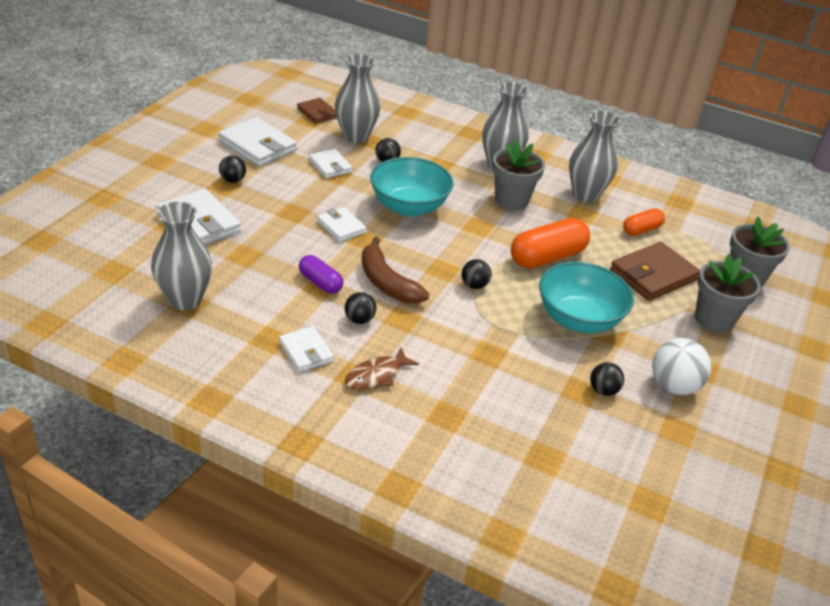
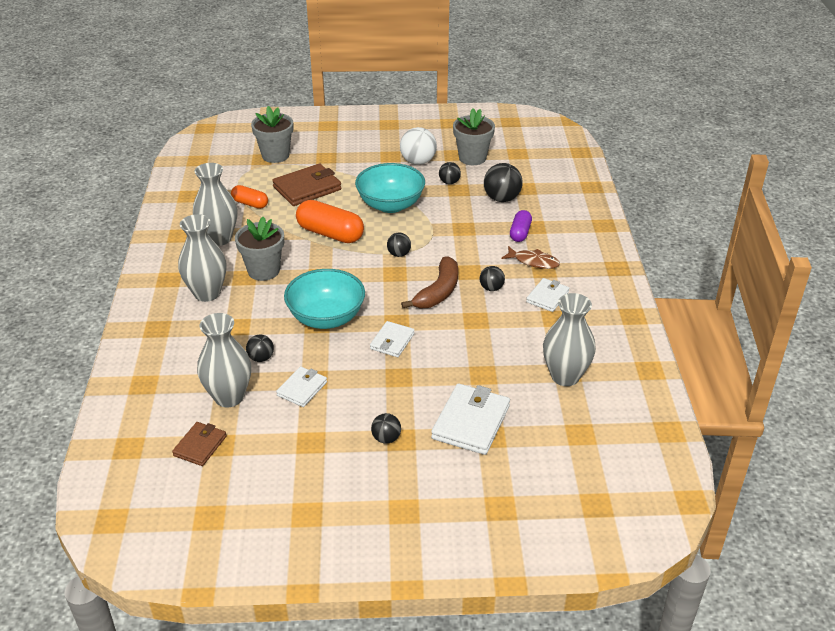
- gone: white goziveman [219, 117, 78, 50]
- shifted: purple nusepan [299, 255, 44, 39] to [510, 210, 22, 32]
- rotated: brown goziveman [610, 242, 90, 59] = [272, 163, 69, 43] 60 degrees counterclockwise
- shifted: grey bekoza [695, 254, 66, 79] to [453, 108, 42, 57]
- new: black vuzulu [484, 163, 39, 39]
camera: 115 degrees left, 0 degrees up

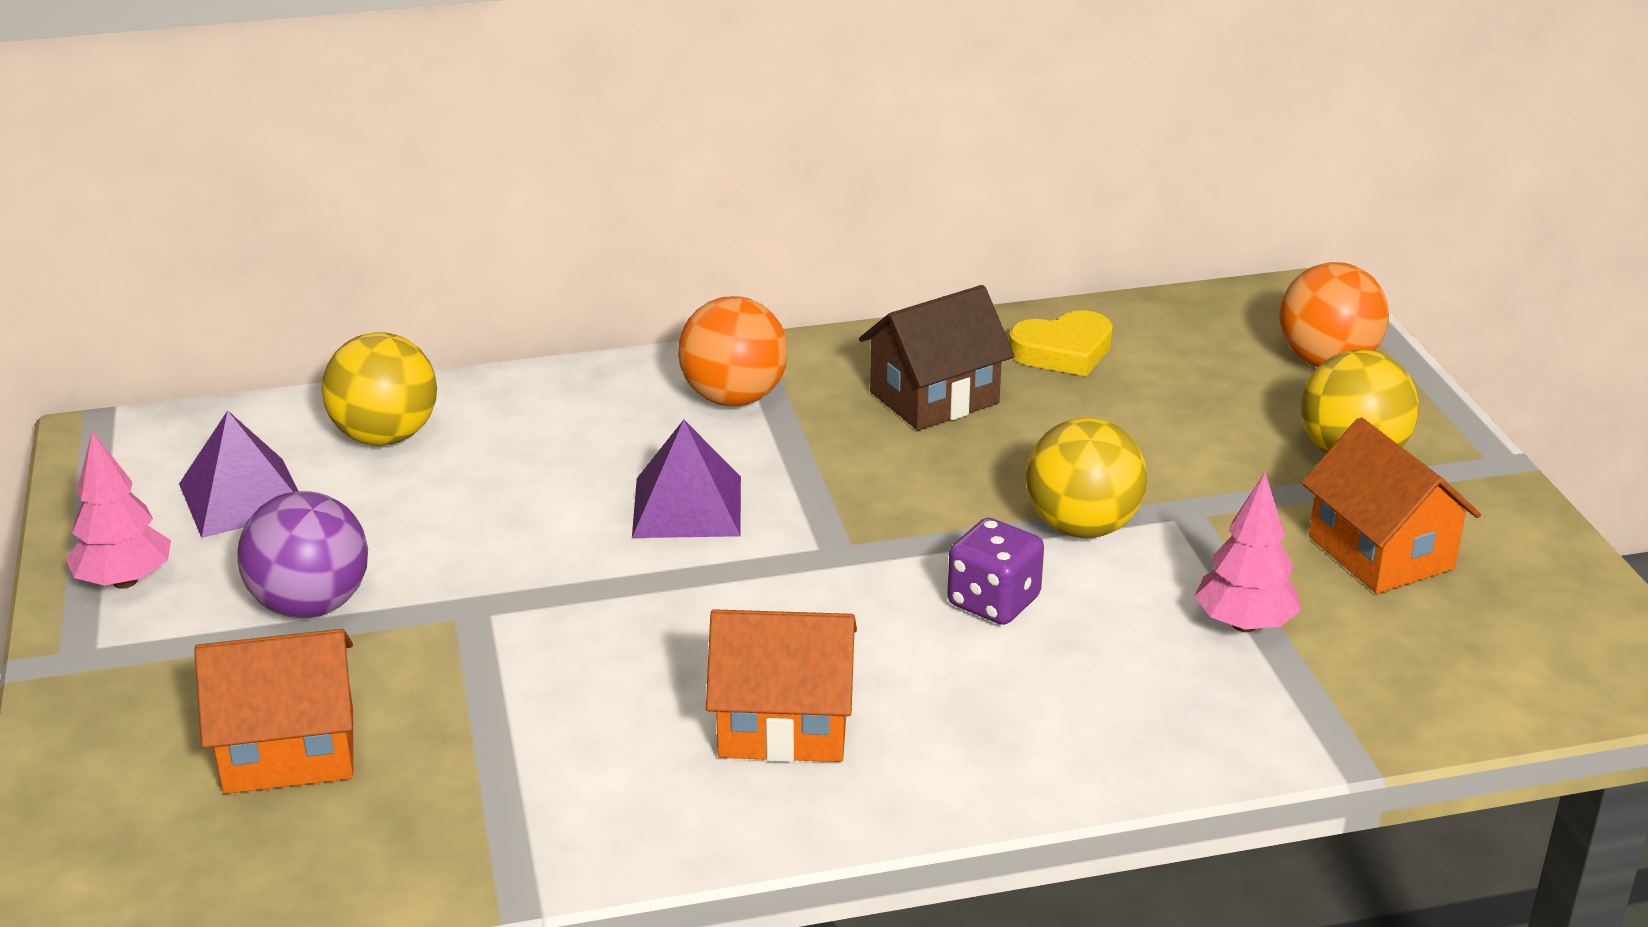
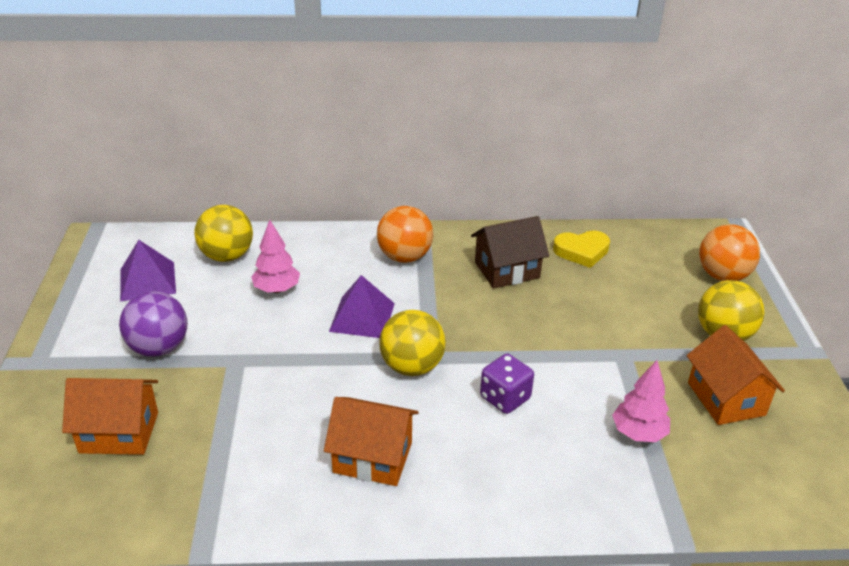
- shifted: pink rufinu [66, 431, 105, 158] to [251, 220, 49, 73]
- shifted: yellow vuzulu [1026, 417, 121, 121] to [379, 310, 67, 66]
camera: 10 degrees right, 5 degrees up

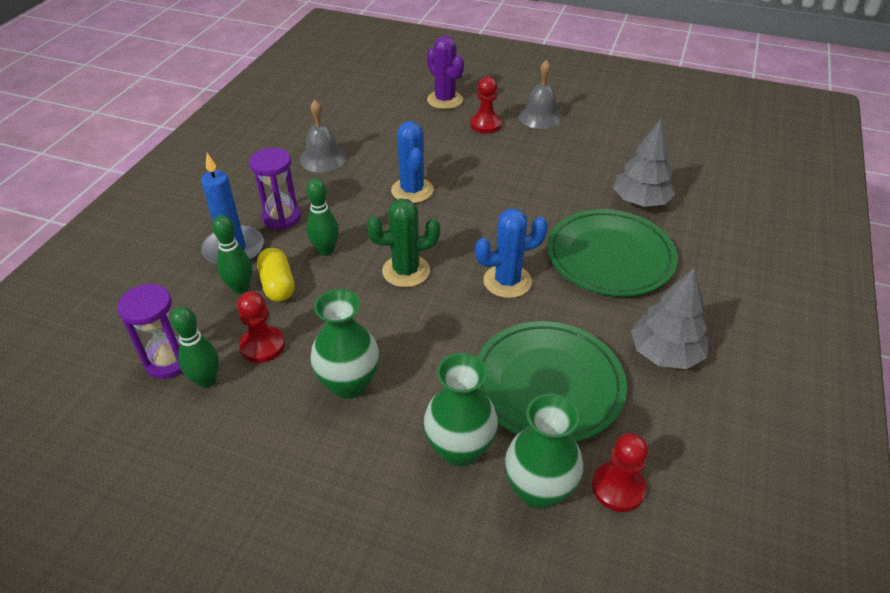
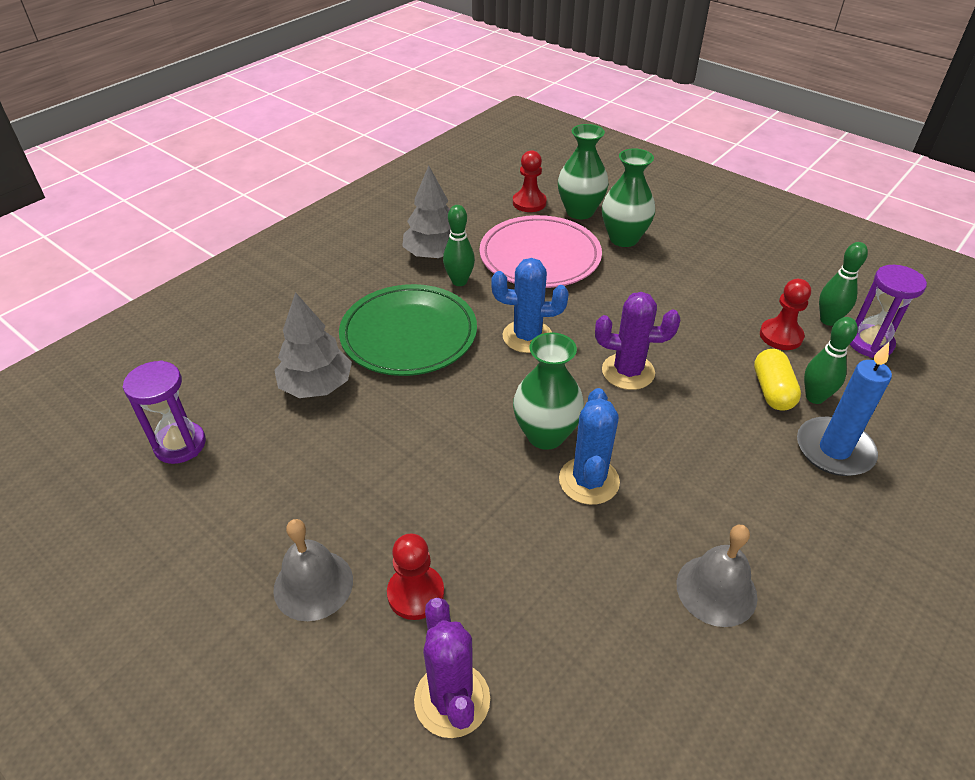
- shifted: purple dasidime [249, 148, 52, 82] to [123, 360, 83, 104]
- shifted: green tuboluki [306, 178, 33, 78] to [443, 205, 32, 81]
- shifted: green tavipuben [310, 289, 69, 110] to [513, 332, 71, 118]
- repainted: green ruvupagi [366, 198, 74, 89] to purple ruvupagi [595, 292, 85, 98]
- repainted: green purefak [477, 321, 150, 121] to pink purefak [479, 215, 123, 73]
camera: 160 degrees left, 0 degrees up

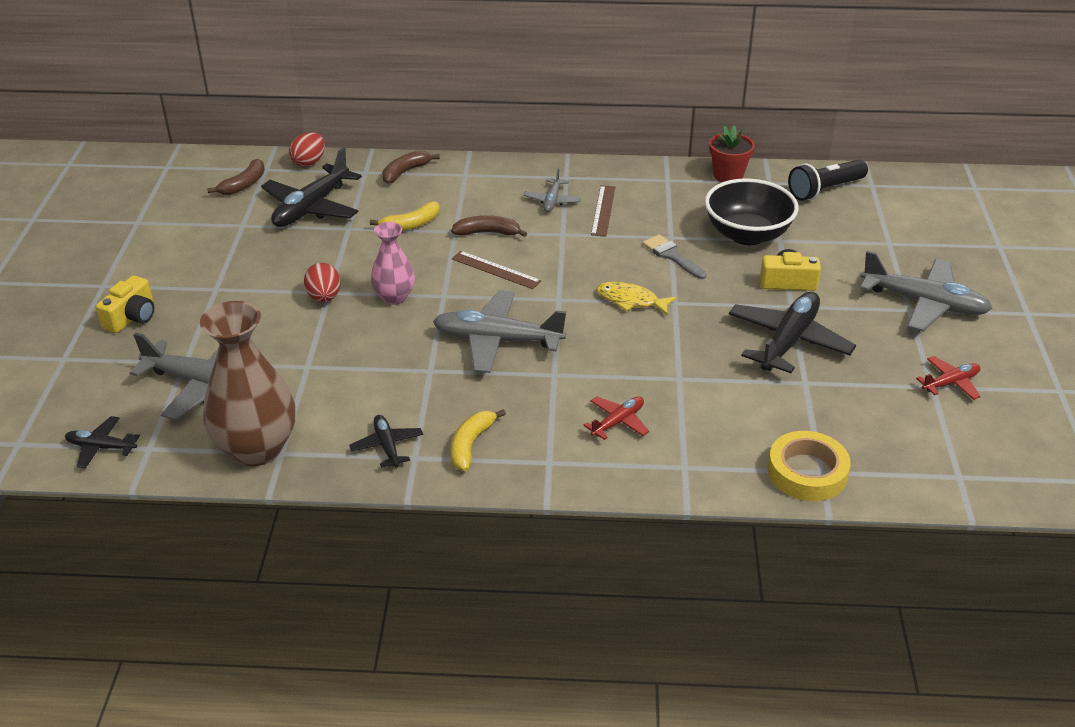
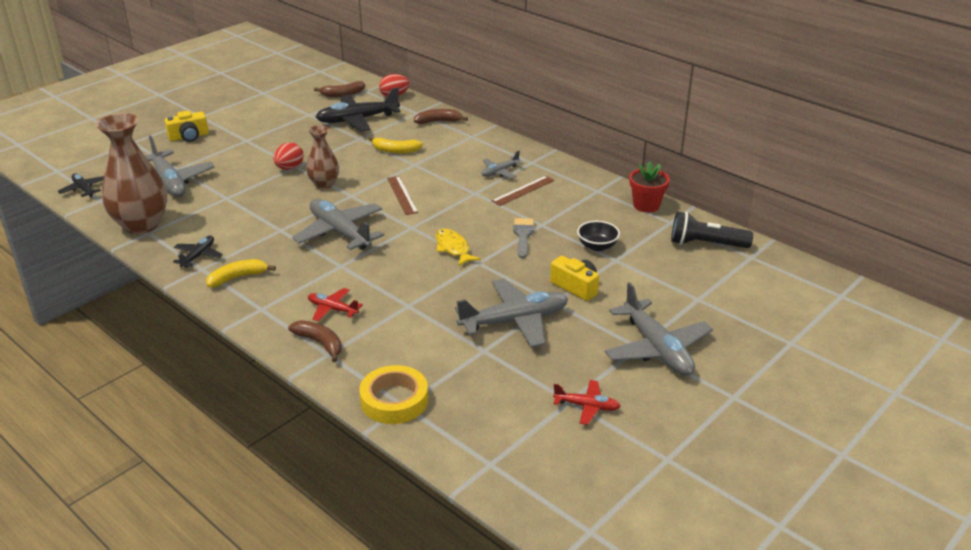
- repainted: pink tavipuben [371, 222, 44, 83] to brown tavipuben [306, 125, 33, 64]
- shifted: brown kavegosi [451, 215, 76, 22] to [288, 320, 54, 42]
- rotated: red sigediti [583, 396, 66, 44] = [308, 288, 55, 33] 150 degrees counterclockwise
- scaled: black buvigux [705, 178, 94, 67] = [577, 221, 43, 30] x0.53
- repainted: black sigediti [729, 292, 127, 81] to grey sigediti [455, 279, 113, 68]
camera: 40 degrees right, 5 degrees down

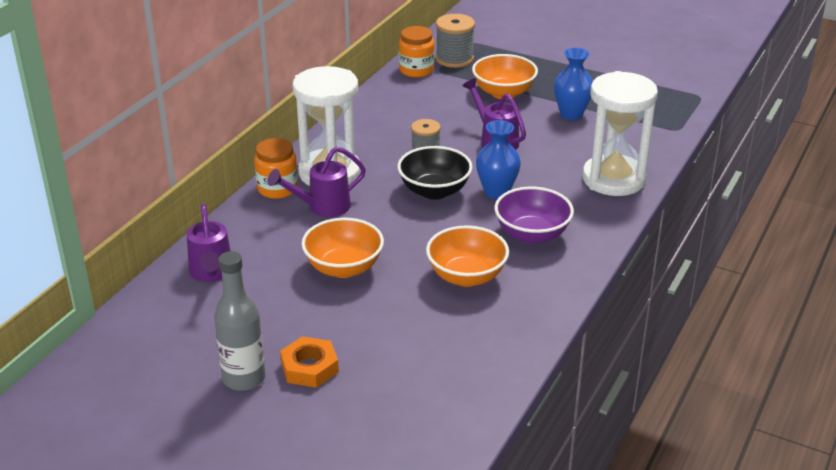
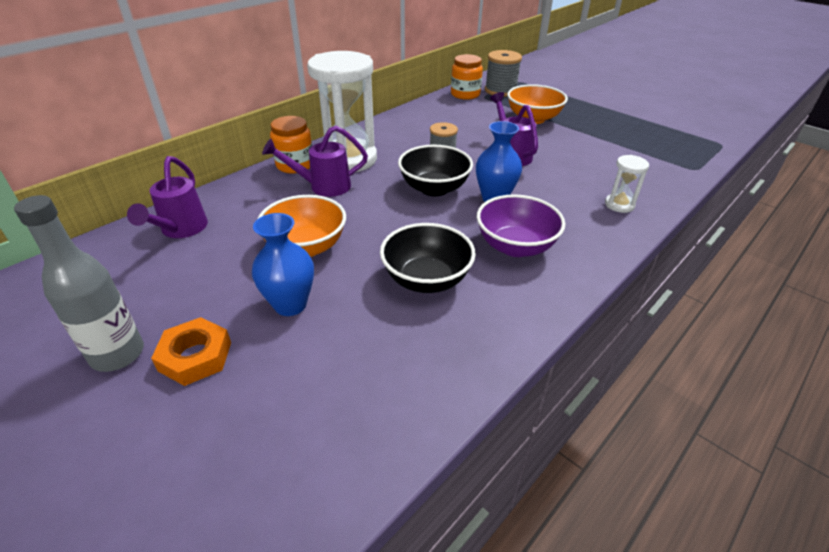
- repainted: orange buvigux [426, 226, 83, 61] to black buvigux [380, 223, 96, 70]
- shifted: blue tavipuben [554, 48, 39, 72] to [252, 213, 62, 103]
- scaled: white dasidime [582, 71, 76, 125] = [605, 155, 44, 58] x0.44
camera: 15 degrees right, 5 degrees up

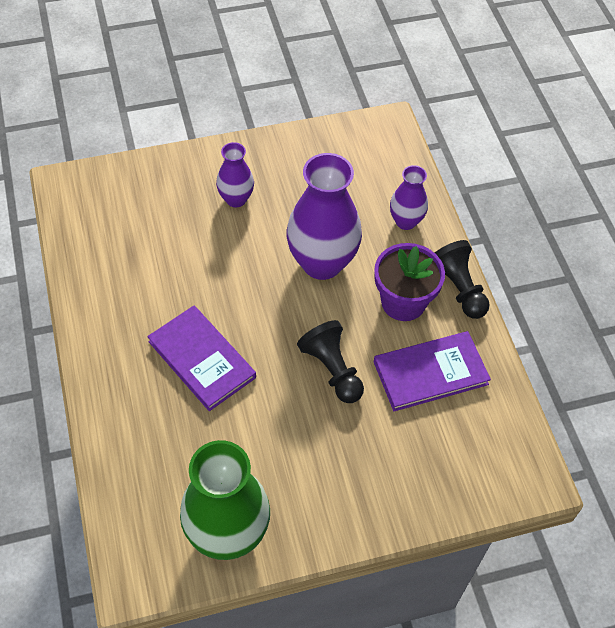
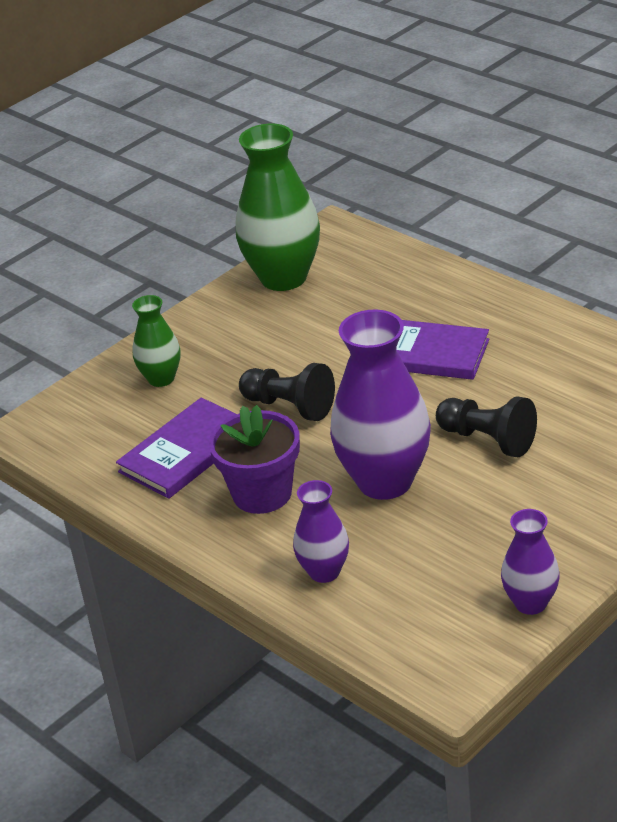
- shifted: purple tavipuben [216, 142, 38, 66] to [501, 509, 59, 106]
- shifted: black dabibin [435, 240, 55, 79] to [436, 396, 101, 61]
- new: green tavipuben [132, 295, 48, 92]
camera: 155 degrees right, 20 degrees down

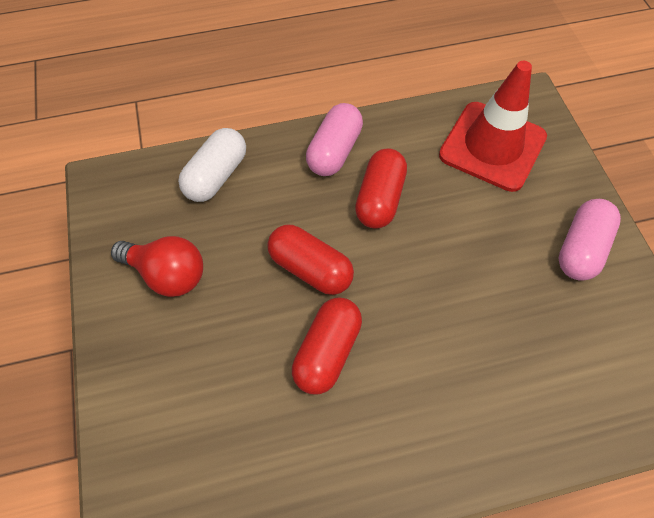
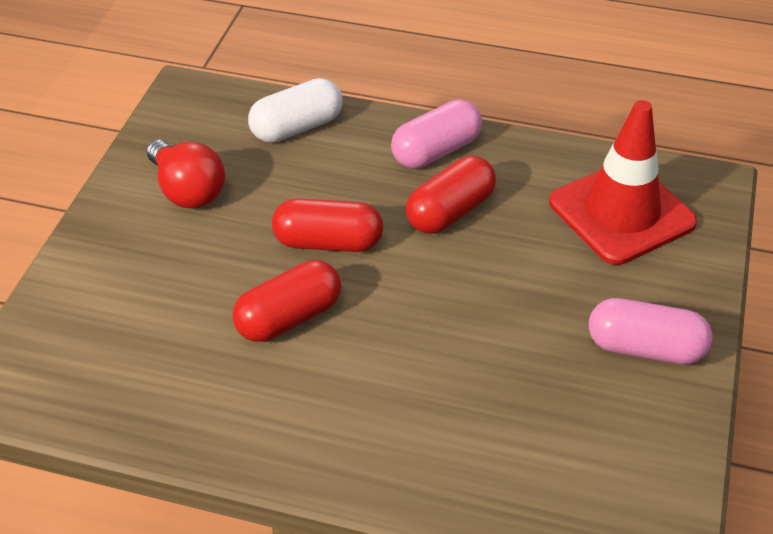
- rotated: red nusepan [267, 225, 87, 70] = [272, 199, 111, 53] 60 degrees counterclockwise
- rotated: pink nusepan [558, 199, 63, 82] = [589, 298, 123, 67] 45 degrees clockwise
camera: 30 degrees right, 15 degrees down

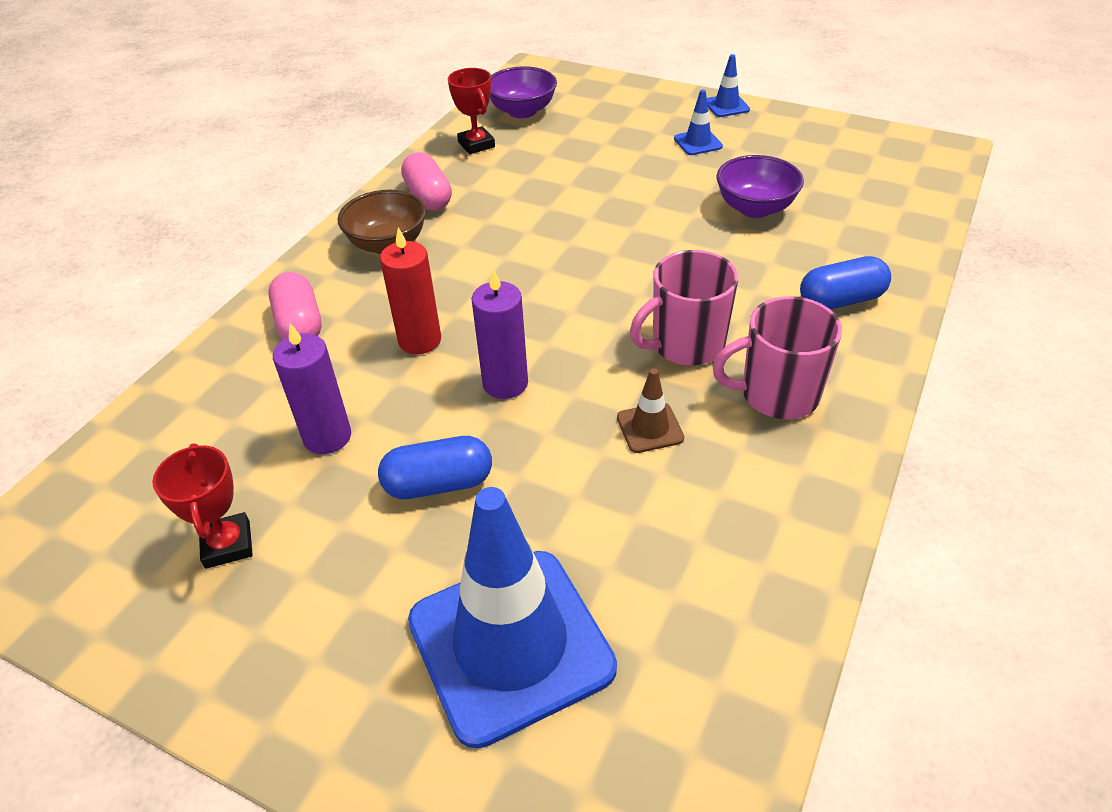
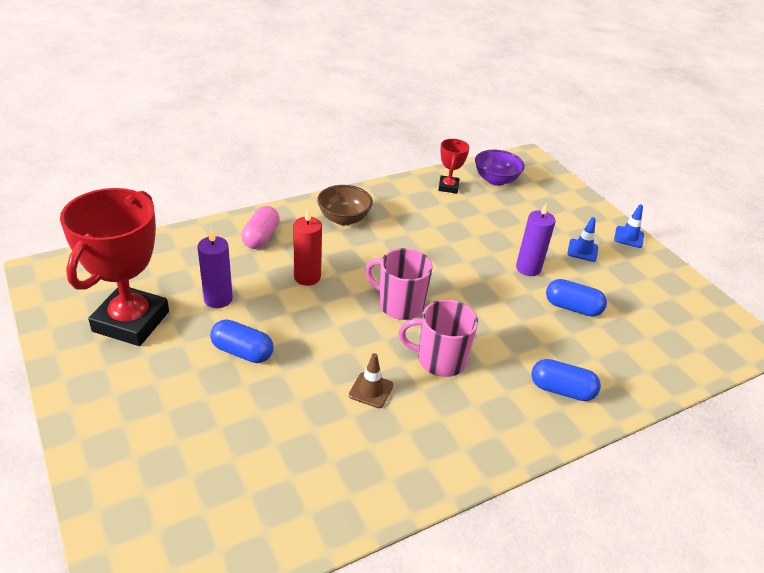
- scaled: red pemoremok [152, 443, 101, 126] = [60, 188, 109, 158] x2.14
- gone: pink nusepan [401, 152, 51, 59]
- gone: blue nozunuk [408, 487, 209, 262]
- shifted: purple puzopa [471, 268, 57, 131] to [516, 203, 40, 73]
- shifted: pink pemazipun [712, 296, 130, 123] to [365, 248, 68, 72]
- swapped: purple buvigux [717, 155, 87, 63] to blue nusepan [546, 279, 61, 38]
camera: 30 degrees right, 5 degrees down

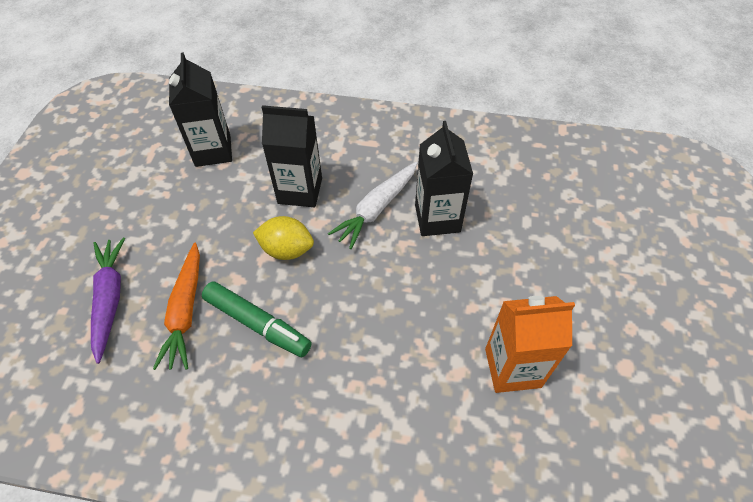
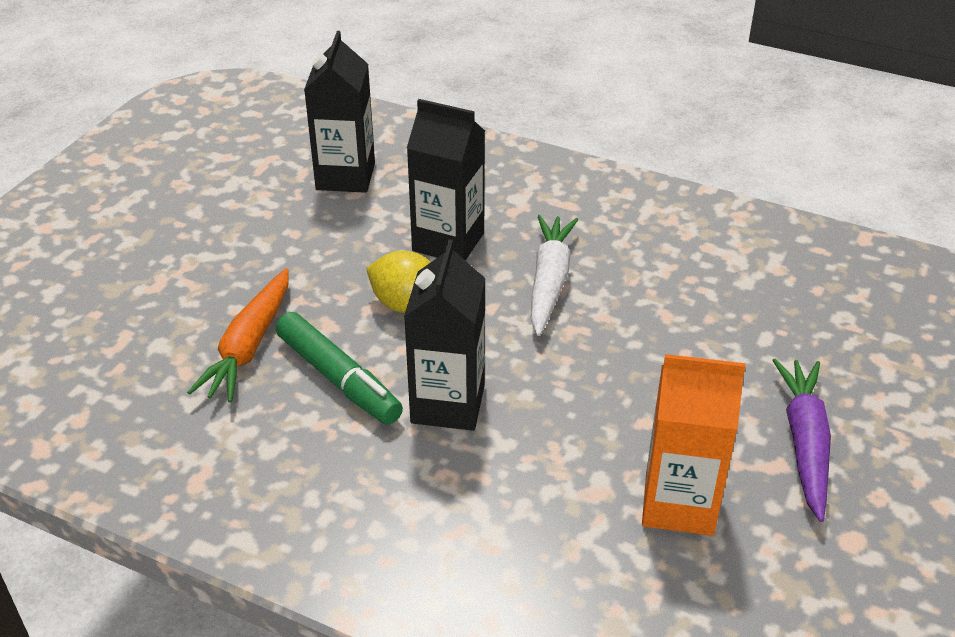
- shifted: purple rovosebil [91, 238, 34, 126] to [772, 359, 59, 163]
- rotated: white rovosebil [328, 162, 89, 87] = [531, 215, 47, 121] 135 degrees clockwise
- shifted: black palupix [415, 121, 58, 115] to [404, 239, 82, 192]
camera: 15 degrees right, 15 degrees down

